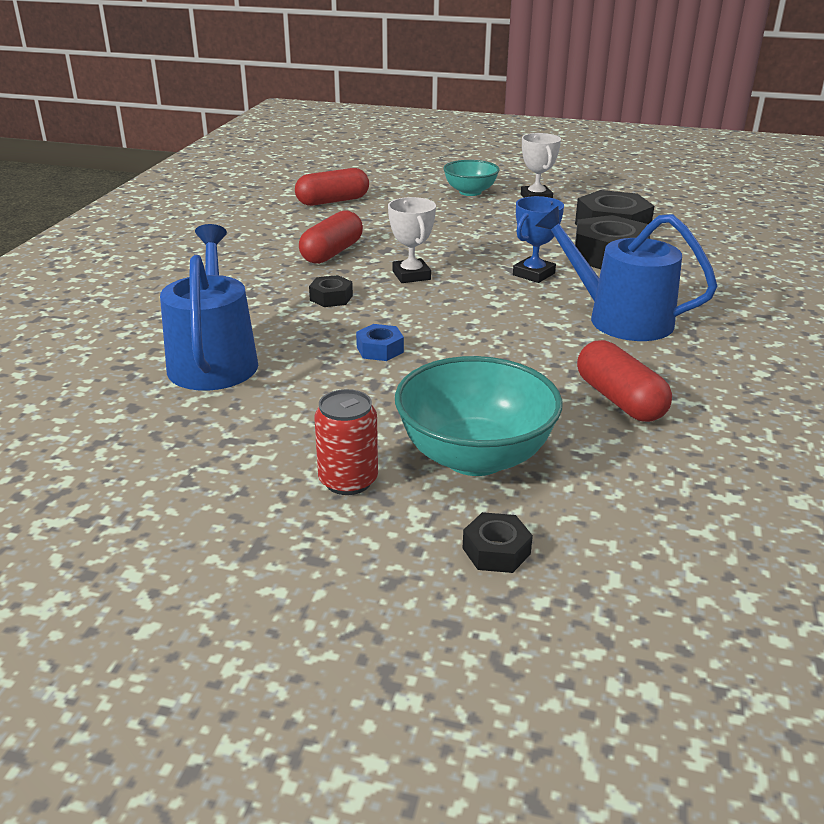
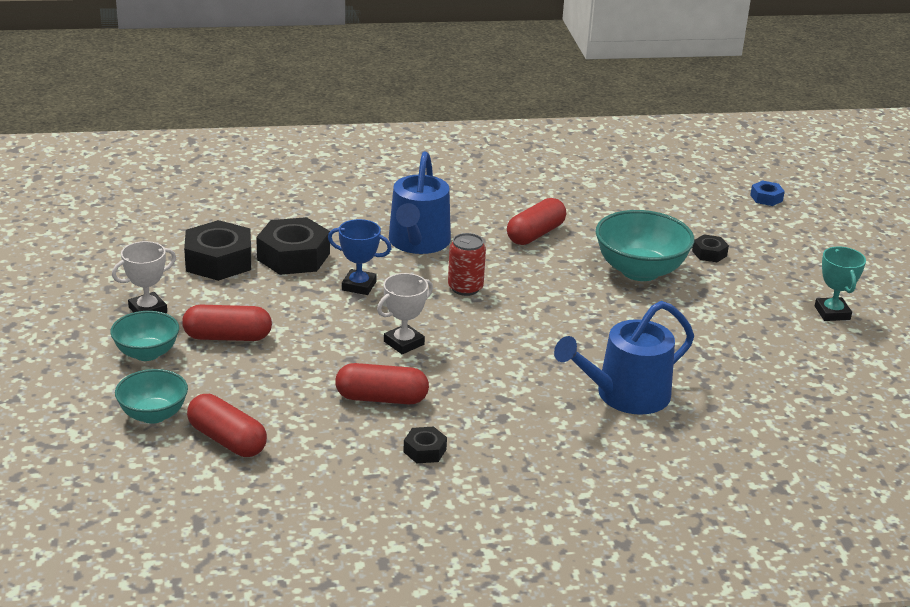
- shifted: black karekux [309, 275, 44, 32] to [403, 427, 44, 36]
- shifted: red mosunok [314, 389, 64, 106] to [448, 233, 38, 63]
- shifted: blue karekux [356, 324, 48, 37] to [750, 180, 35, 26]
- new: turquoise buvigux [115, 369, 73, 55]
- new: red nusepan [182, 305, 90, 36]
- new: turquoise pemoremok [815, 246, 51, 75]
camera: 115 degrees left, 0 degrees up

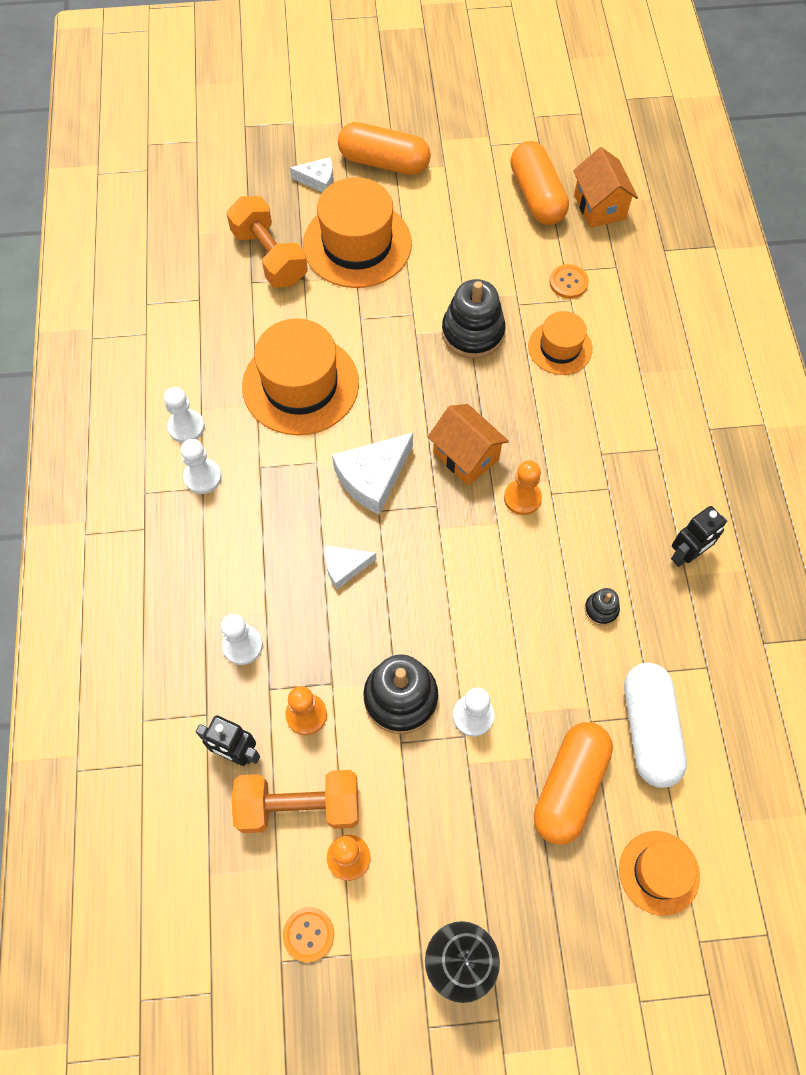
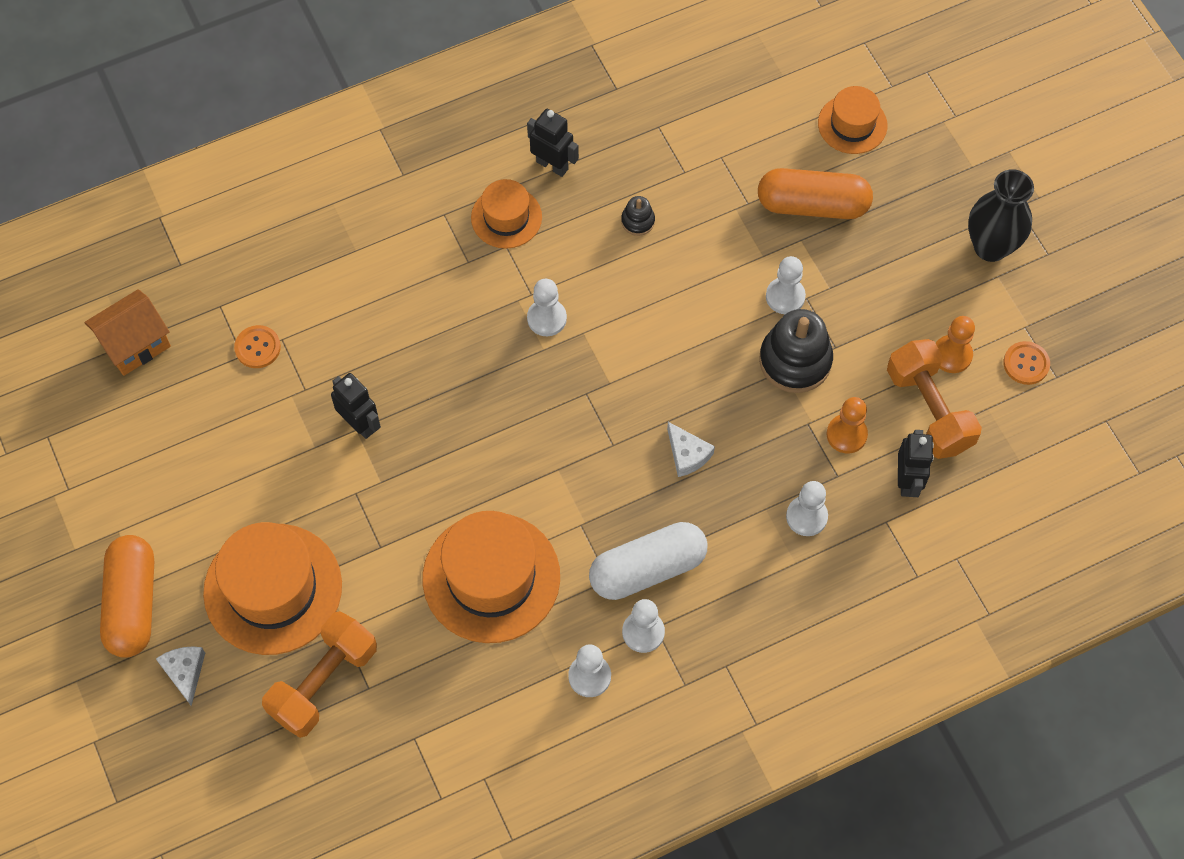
- gone: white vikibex [332, 433, 81, 81]
- gone: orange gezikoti [428, 404, 81, 82]
- swapped: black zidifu [442, 279, 64, 80] to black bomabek [331, 373, 50, 66]
- repainted: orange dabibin [504, 460, 38, 55] to white dabibin [527, 279, 40, 57]
- gone: orange nusepan [511, 141, 58, 84]
- shifted: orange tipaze [528, 311, 65, 64] to [471, 179, 71, 70]
- shifted: white nusepan [624, 663, 63, 125] to [589, 522, 118, 78]
camera: 110 degrees left, 0 degrees up

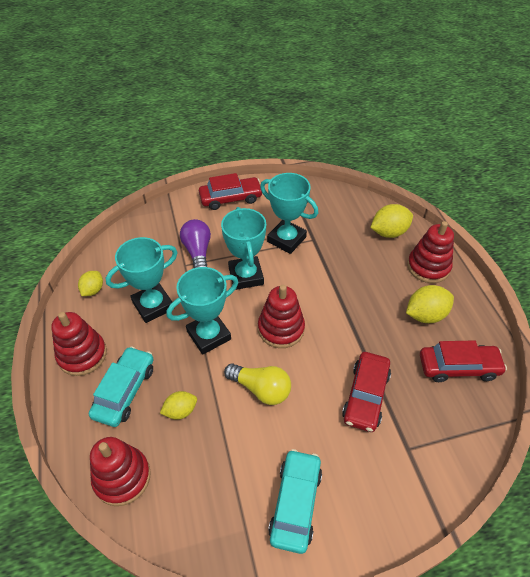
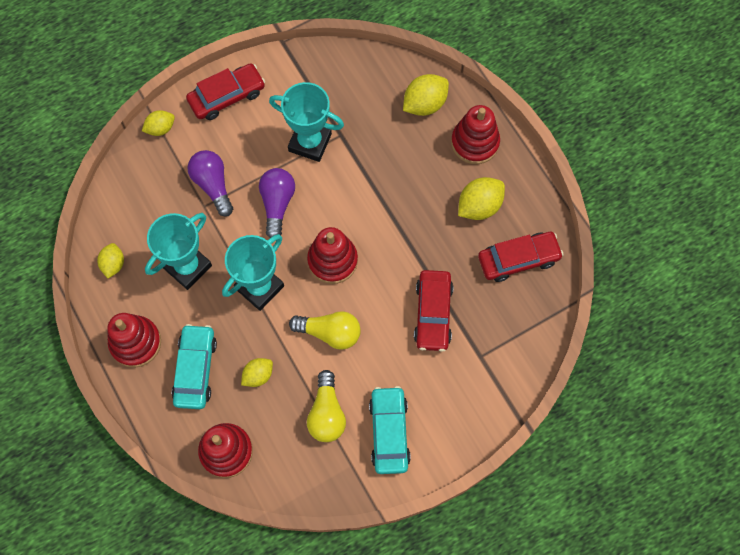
- swapped: turquoise pemoremok [221, 207, 45, 83] to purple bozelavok [259, 168, 36, 70]
- new: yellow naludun [142, 110, 33, 26]
- new: yellow bozelavok [307, 370, 39, 72]
camera: 15 degrees left, 20 degrees up

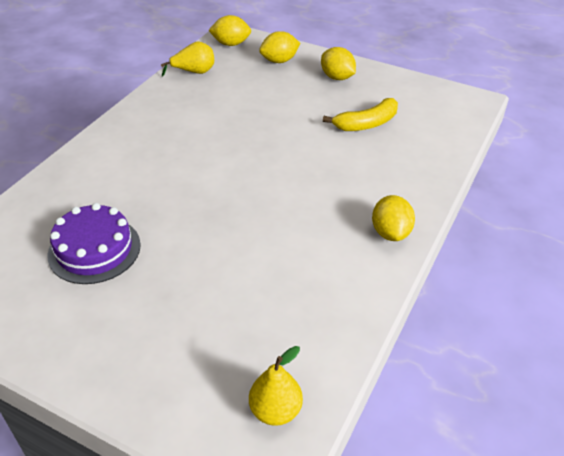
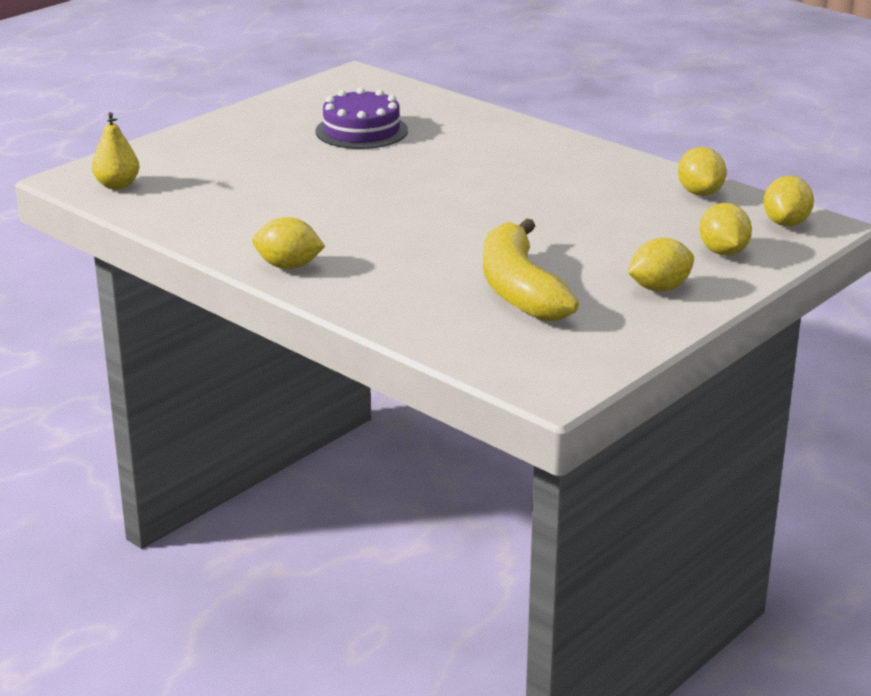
- swapped: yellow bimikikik [161, 41, 53, 36] to yellow naludun [678, 147, 49, 49]
- scaled: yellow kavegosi [323, 98, 75, 33] = [483, 218, 96, 103] x1.52
camera: 105 degrees right, 15 degrees down

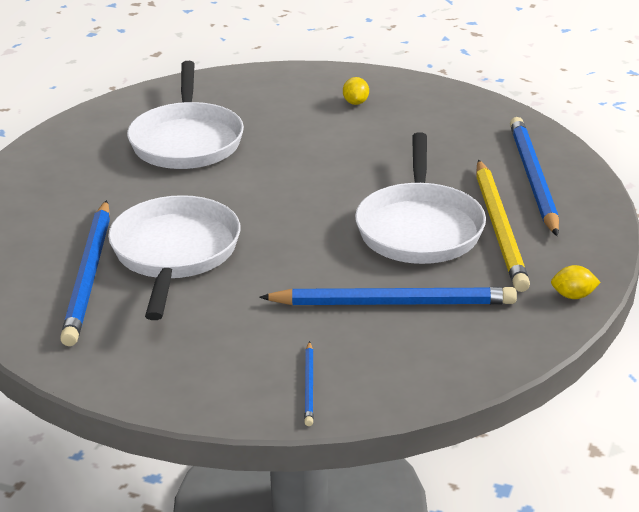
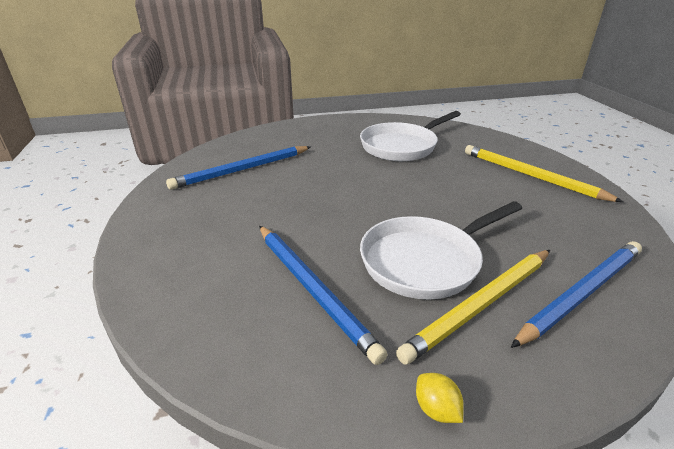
- gone: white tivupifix [108, 195, 133, 125]
- gone: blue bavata [304, 341, 10, 85]
- swapped: yellow naludun [343, 77, 26, 28] to yellow bavata [465, 145, 158, 57]
camera: 55 degrees right, 0 degrees up

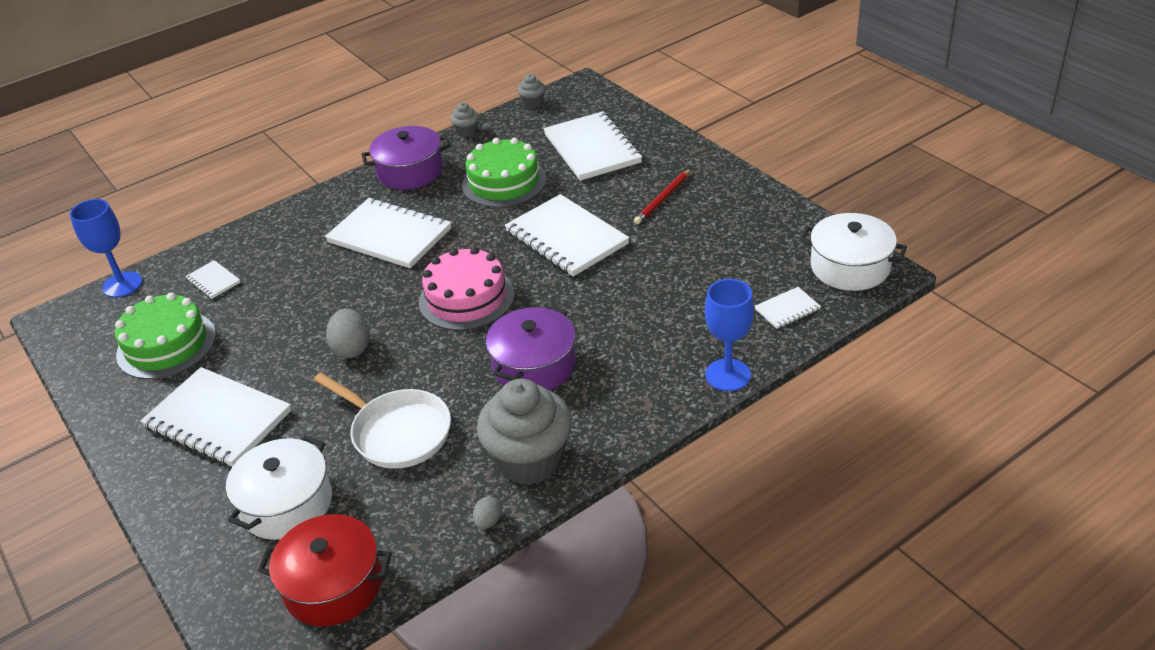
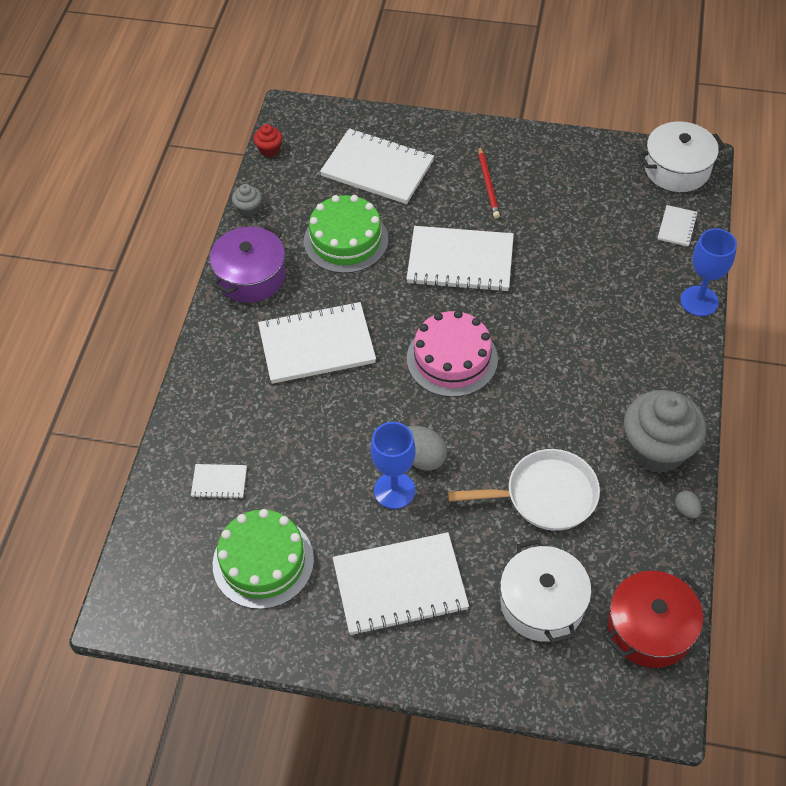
- shifted: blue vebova [70, 199, 72, 99] to [371, 422, 45, 87]
- gone: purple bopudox [486, 305, 90, 85]
- repainted: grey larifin [518, 74, 27, 34] to red larifin [254, 124, 28, 33]
camera: 45 degrees left, 15 degrees up

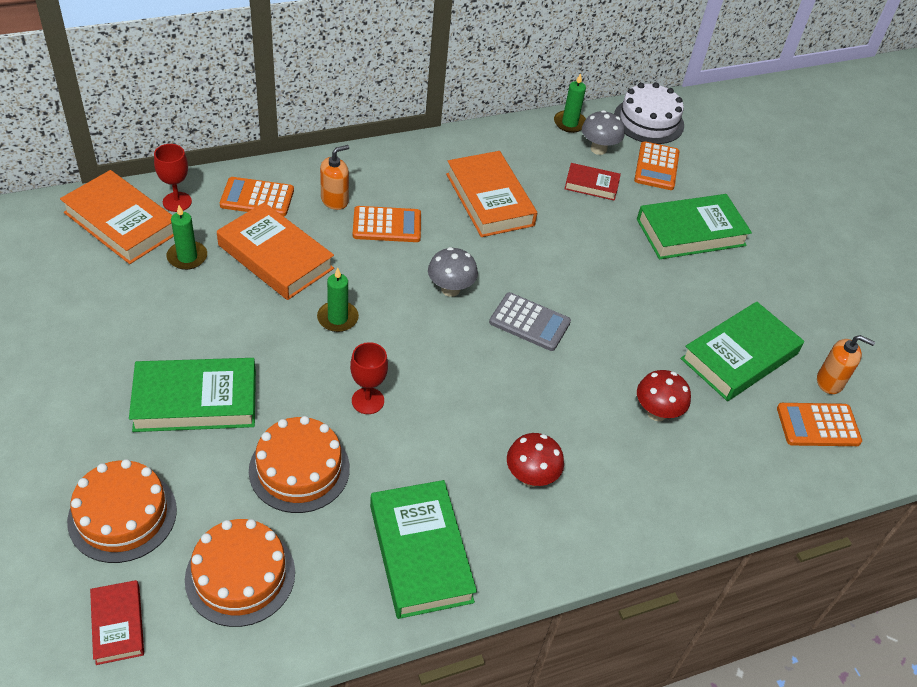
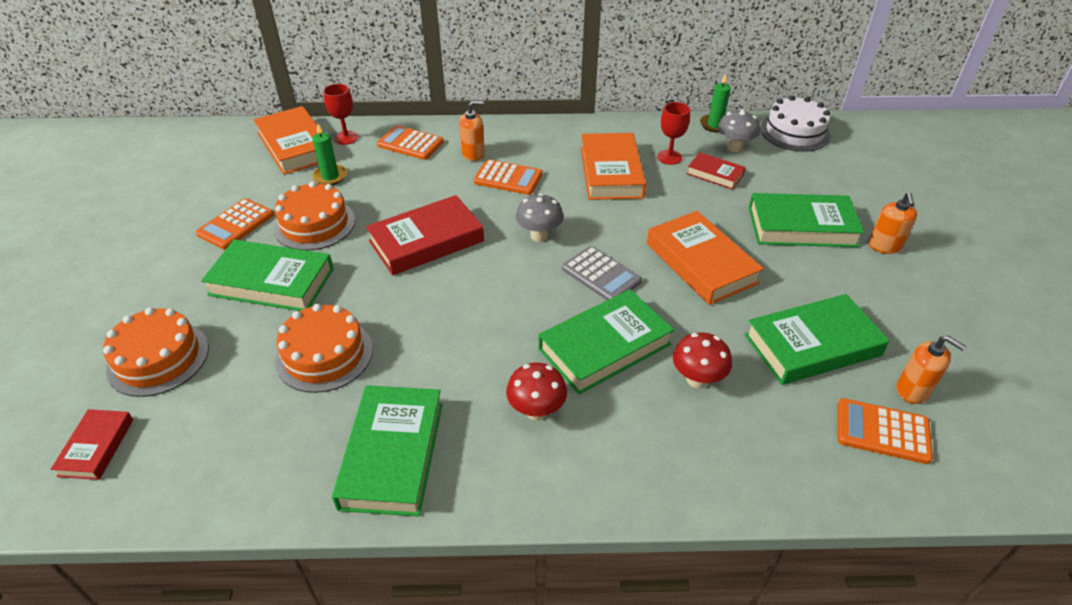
- shifted: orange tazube [185, 519, 110, 108] to [274, 181, 81, 70]
- shifted: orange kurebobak [217, 202, 117, 98] to [647, 211, 117, 94]
- swapped: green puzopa [317, 268, 42, 64] to red kurebobak [366, 195, 118, 80]
- shifted: red vebova [350, 342, 38, 72] to [657, 102, 33, 63]
- shifted: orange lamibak [634, 141, 46, 49] to [196, 198, 78, 51]
- new: green kurebobak [539, 289, 135, 106]
- new: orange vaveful [869, 192, 48, 62]
camera: 25 degrees right, 5 degrees down

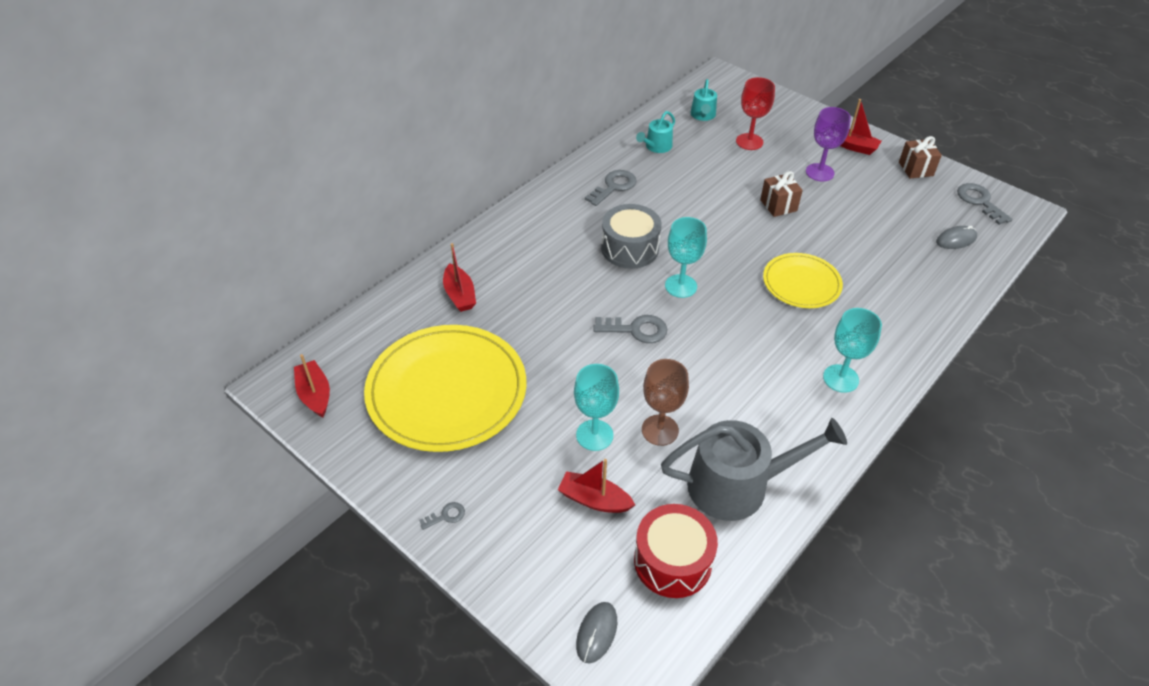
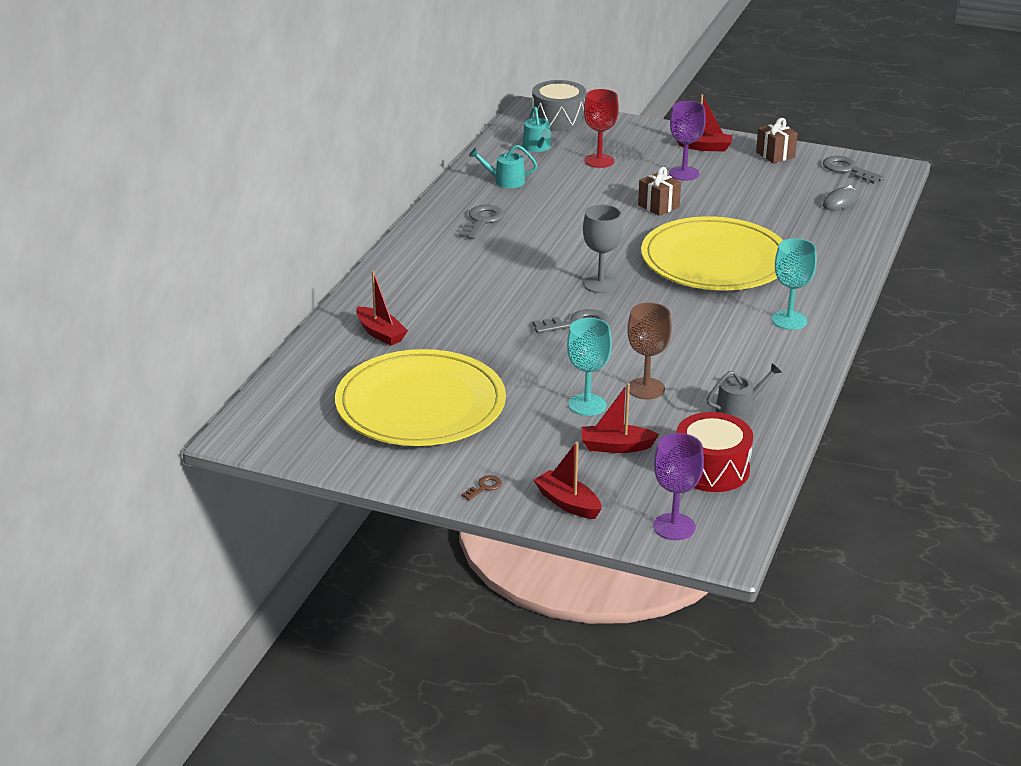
- shifted: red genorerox [294, 354, 36, 63] to [534, 442, 67, 77]
- repainted: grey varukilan [419, 502, 46, 28] to brown varukilan [461, 475, 41, 26]
- swapped: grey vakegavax [576, 602, 41, 62] to purple vebova [653, 433, 51, 107]
- shifted: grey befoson [601, 204, 61, 65] to [532, 80, 54, 51]
- rotated: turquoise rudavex [636, 111, 39, 42] = [469, 145, 68, 43] 75 degrees clockwise
- scaled: grey rudavex [661, 418, 186, 103] = [707, 363, 74, 58] x0.49
- repainted: turquoise vebova [665, 217, 42, 81] to grey vebova [583, 205, 40, 88]
- scaled: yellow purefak [763, 253, 80, 55] = [641, 216, 142, 74] x1.83
camera: 20 degrees left, 15 degrees down

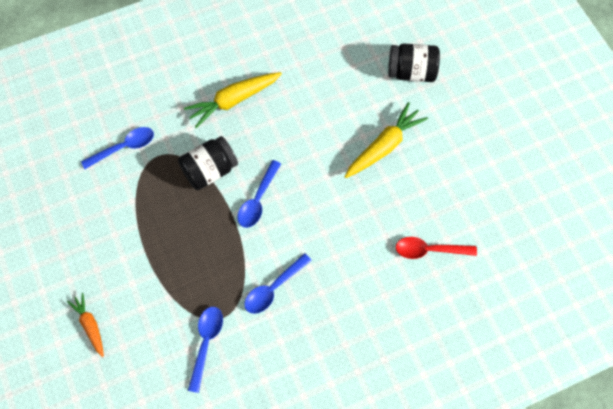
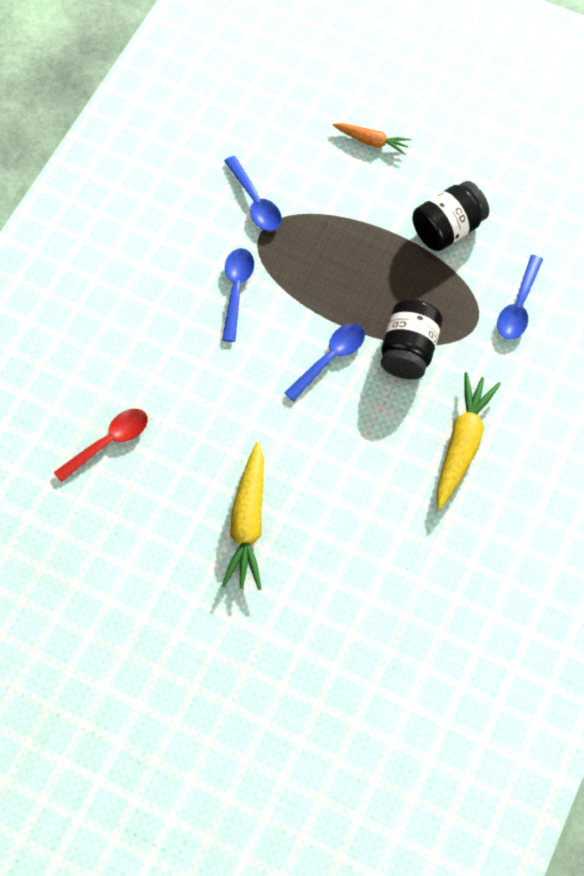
- rotated: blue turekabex [237, 160, 44, 68] = [284, 323, 81, 79] 60 degrees clockwise
- shifted: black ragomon [388, 44, 52, 38] to [412, 181, 77, 70]
camera: 140 degrees right, 0 degrees up

